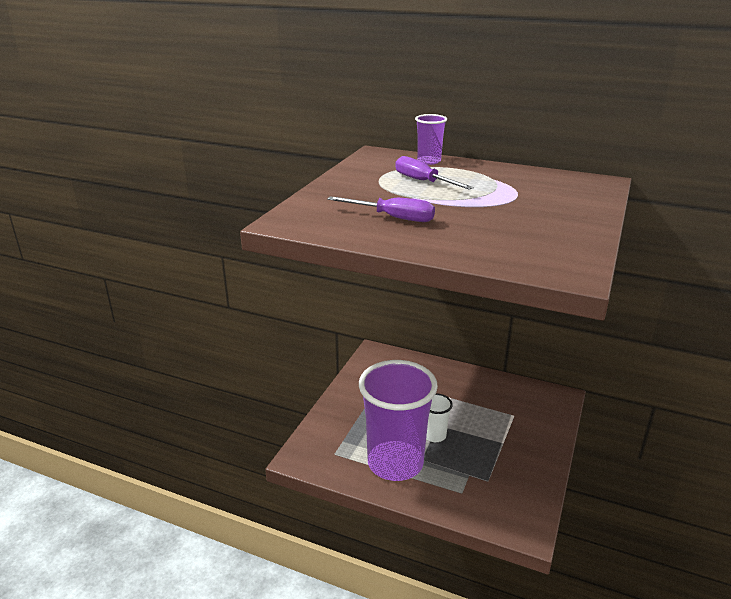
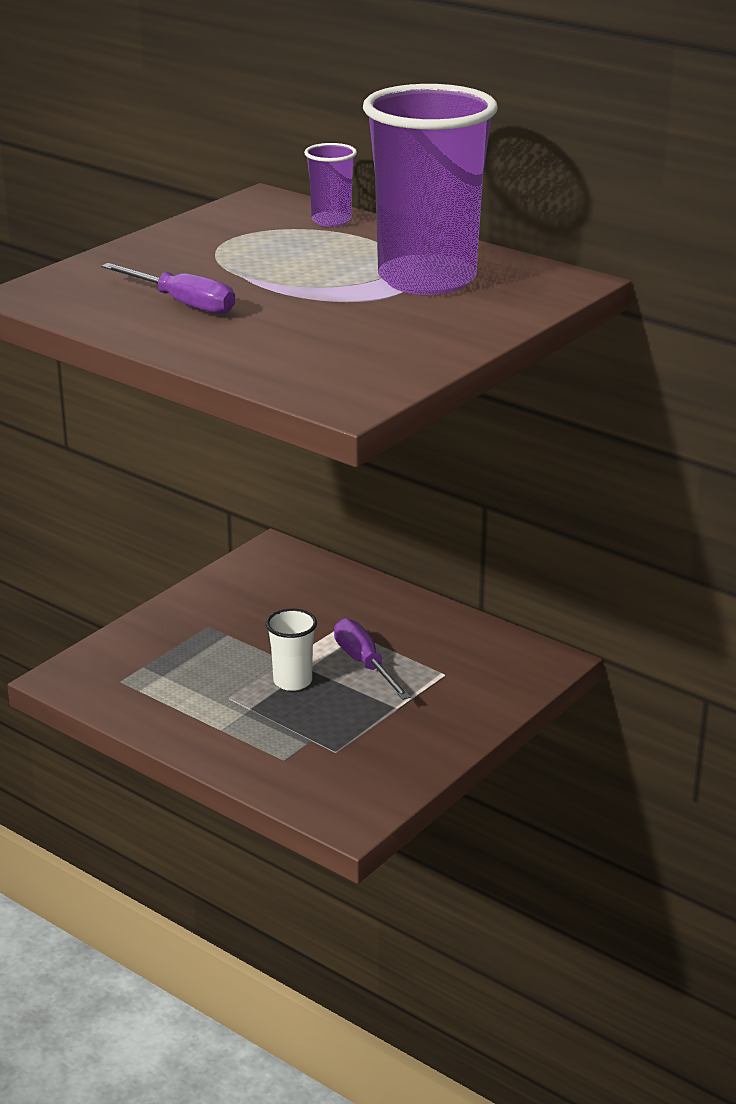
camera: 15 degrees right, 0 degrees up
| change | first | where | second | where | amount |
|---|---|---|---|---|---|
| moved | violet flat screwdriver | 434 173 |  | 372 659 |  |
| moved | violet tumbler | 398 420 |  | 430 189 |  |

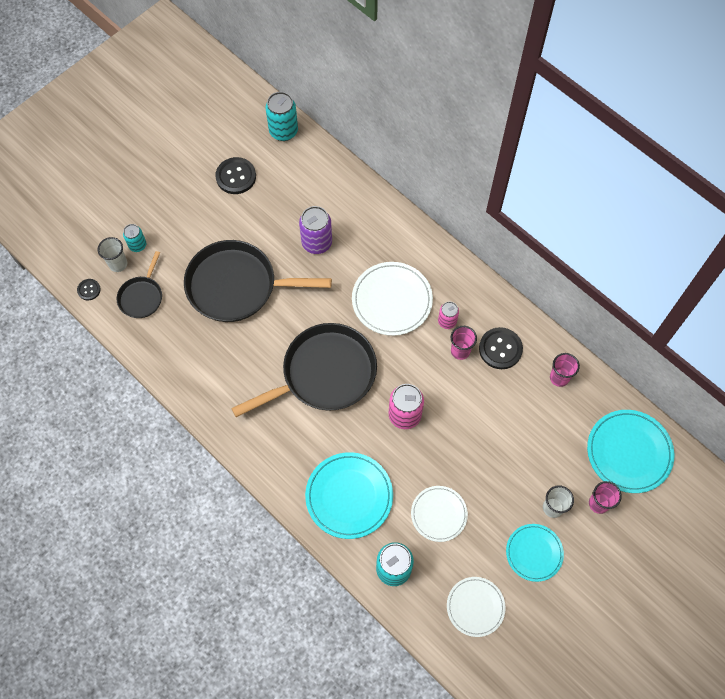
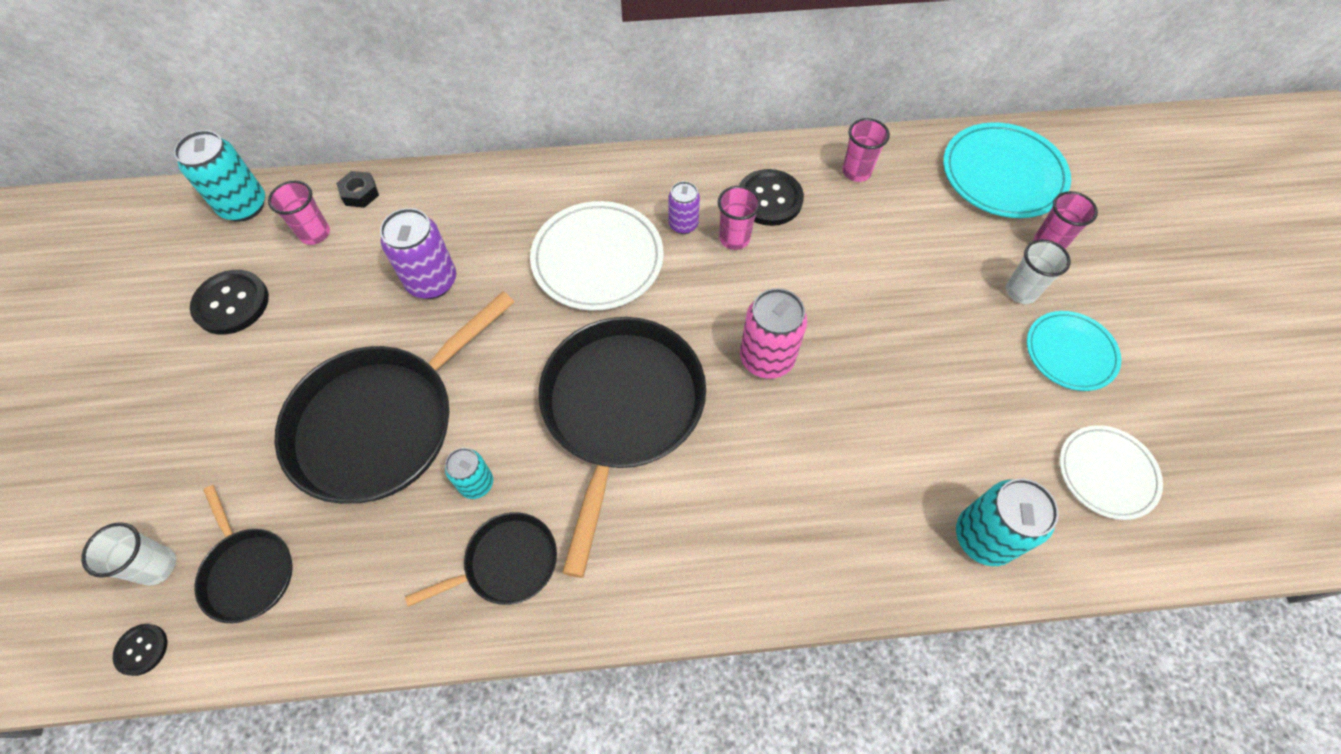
camera: 50 degrees left, 5 degrees down
| change | first | where | second | where | amount |
|---|---|---|---|---|---|
| moved | aqua soda can | 134 238 |  | 469 473 |  |
| recoloured | pink soda can | 448 315 | violet soda can | 684 207 |  |
| removed | aqua flat dish | 349 495 |  |  |  |
| removed | white flat dish | 439 514 |  |  |  |
| added |  |  | black hex nut | 357 189 |  |
| added |  |  | pink tumbler | 299 213 |  |
| added |  |  | black frying pan | 481 559 |  |

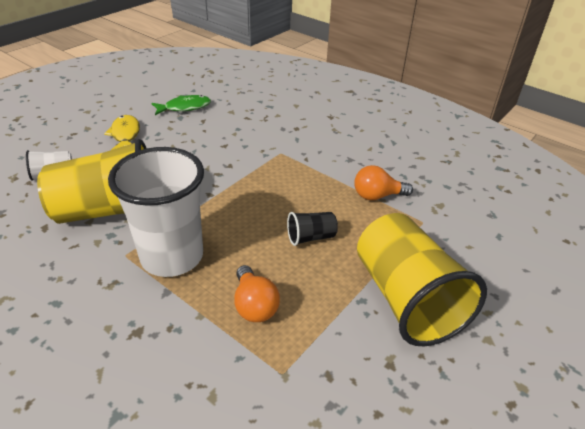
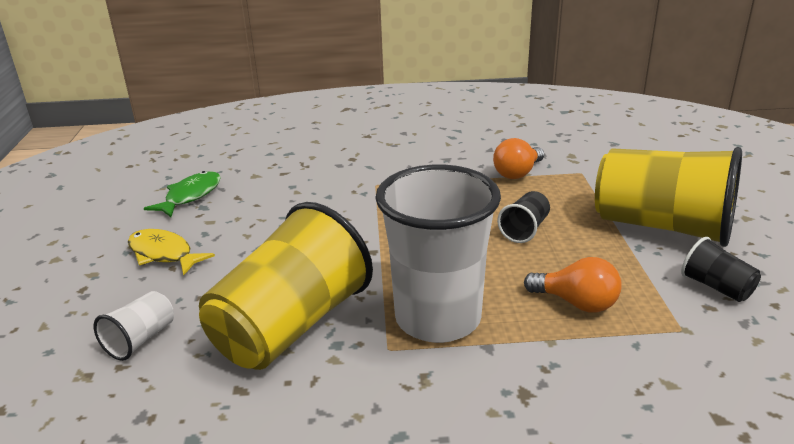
camera: 40 degrees left, 10 degrees down
| change | first | where | second | where | amount |
|---|---|---|---|---|---|
| added |  |  | black tumbler | 721 269 |  |

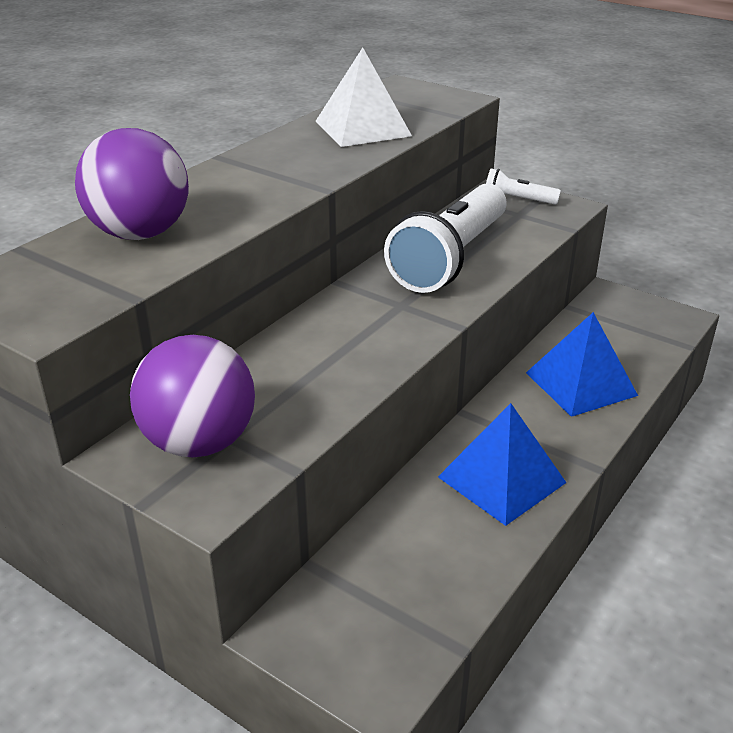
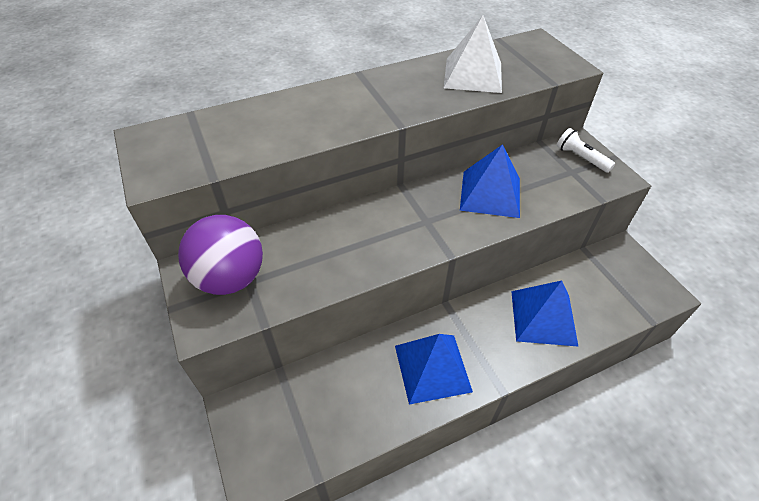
camera: 30 degrees right, 15 degrees up
| change | first | where | second | where | amount |
|---|---|---|---|---|---|
| removed | violet play ball | 132 184 |  |  |  |
| replaced | white flashlight | 445 238 | cobalt pyramid shape | 490 181 |  |

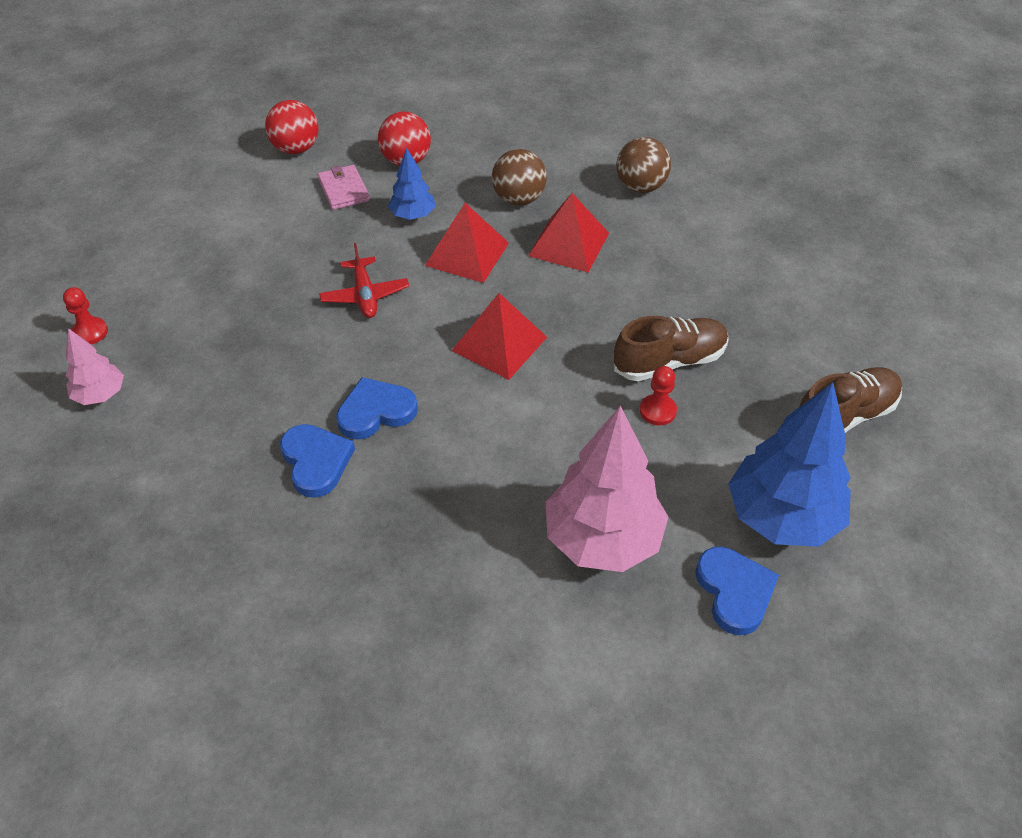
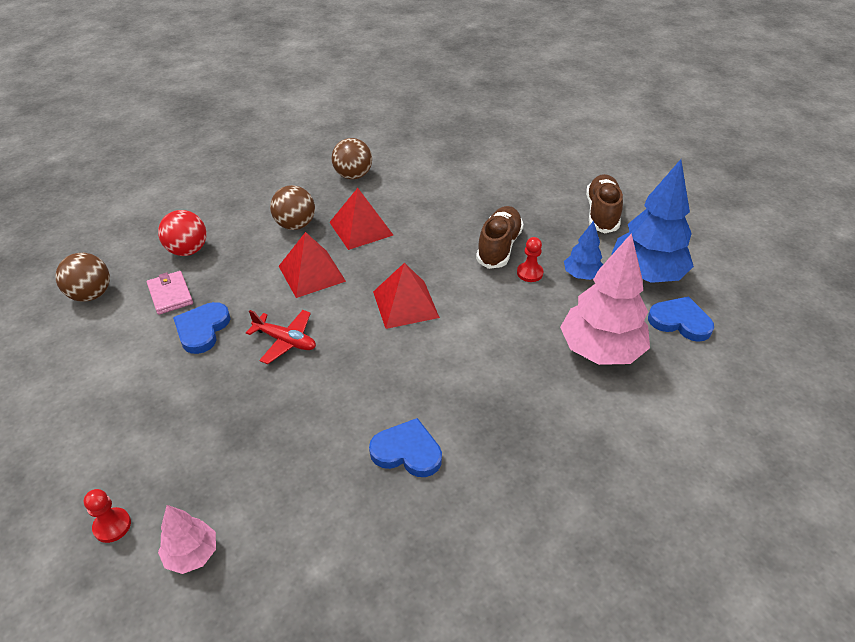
camera: 50 degrees left, 5 degrees down
| change | first | where | second | where | amount |
|---|---|---|---|---|---|
| recoloured | scarlet play ball | 291 127 | russet play ball | 83 277 |  |
| moved | cobalt toy tree | 411 184 |  | 583 250 |  |
| turned | pink wallet | 344 187 |  | 170 293 | 45 degrees clockwise |
| moved | cobalt love heart | 377 408 |  | 201 328 |  |

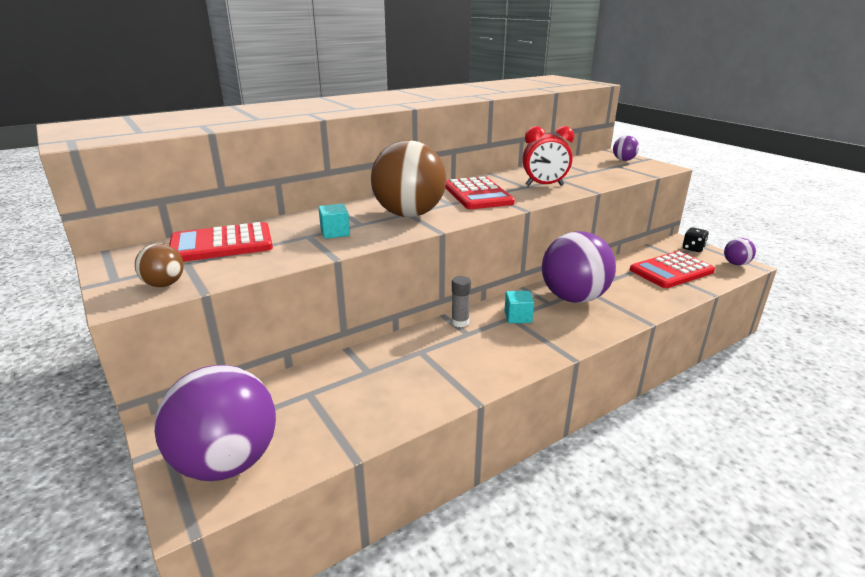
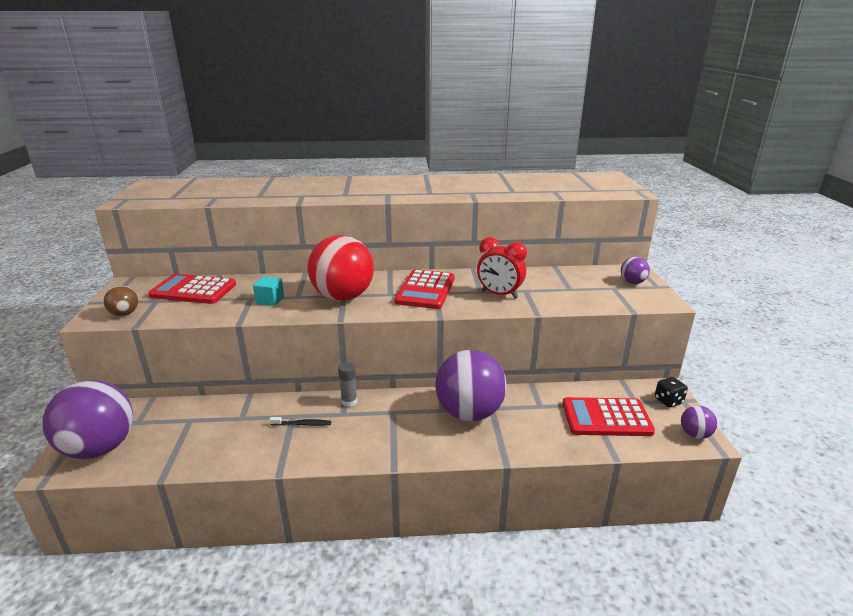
camera: 30 degrees right, 0 degrees up
| change | first | where | second | where | amount |
|---|---|---|---|---|---|
| recoloured | russet play ball | 408 178 | scarlet play ball | 340 268 |  |
| removed | aqua block | 519 307 |  |  |  |
| added |  |  | black toothbrush | 300 421 |  |

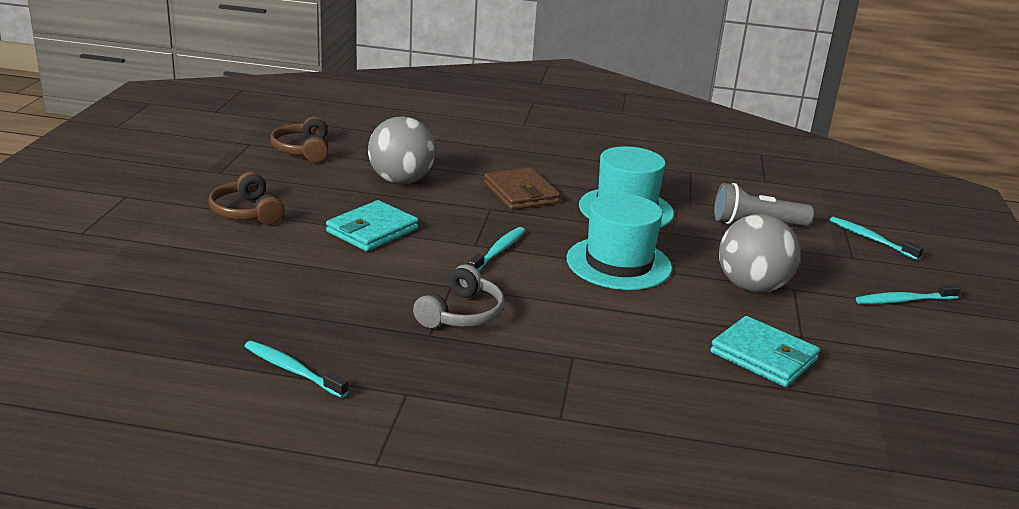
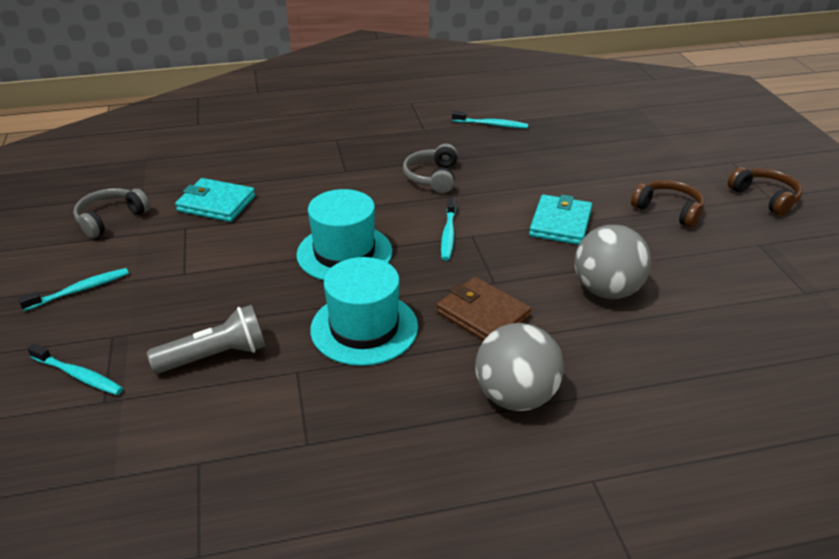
camera: 160 degrees right, 10 degrees up
| change | first | where | second | where | amount |
|---|---|---|---|---|---|
| moved | russet over-ear headphones | 299 139 |  | 765 191 |  |
| moved | grey play ball | 759 253 |  | 519 367 |  |
| added |  |  | grey over-ear headphones | 111 213 |  |

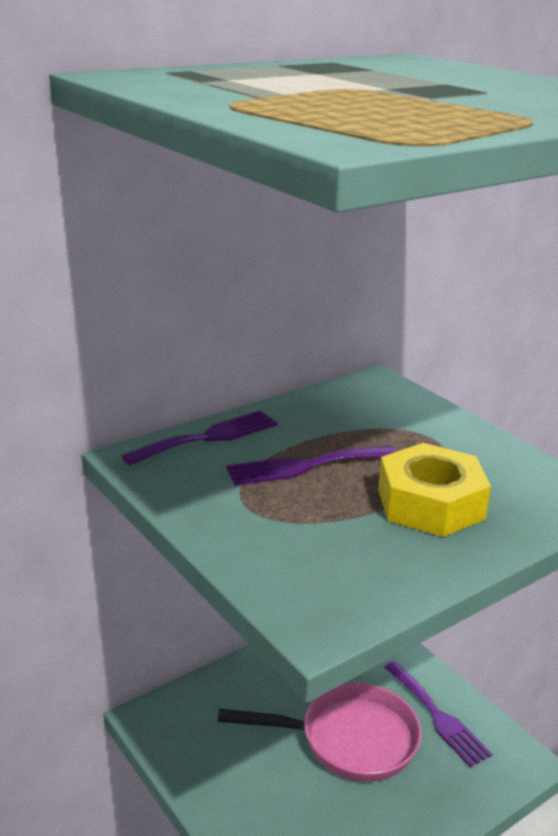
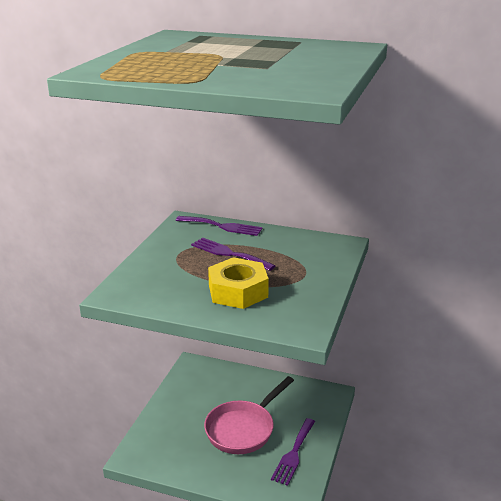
camera: 55 degrees right, 0 degrees up
| change | first | where | second | where | amount |
|---|---|---|---|---|---|
| turned | pink frying pan | 320 732 |  | 249 415 | 75 degrees clockwise |

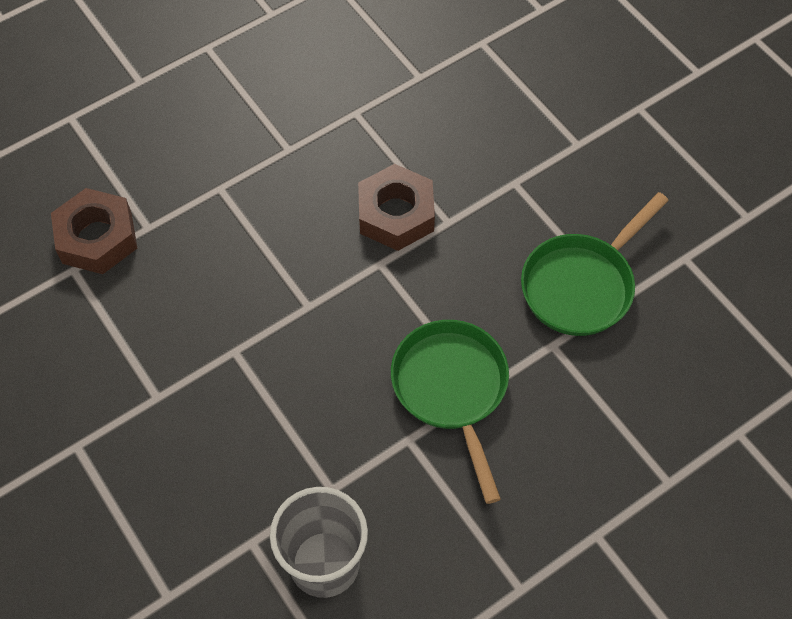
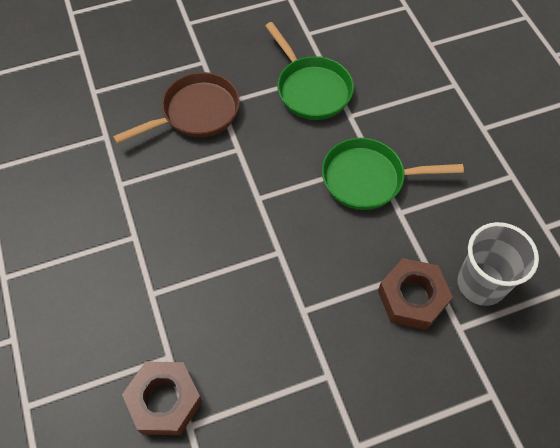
camera: 75 degrees left, 0 degrees up
| change | first | where | second | where | amount |
|---|---|---|---|---|---|
| moved | russet hex nut | 396 207 |  | 415 294 |  |
| added |  |  | russet frying pan | 176 108 |  |

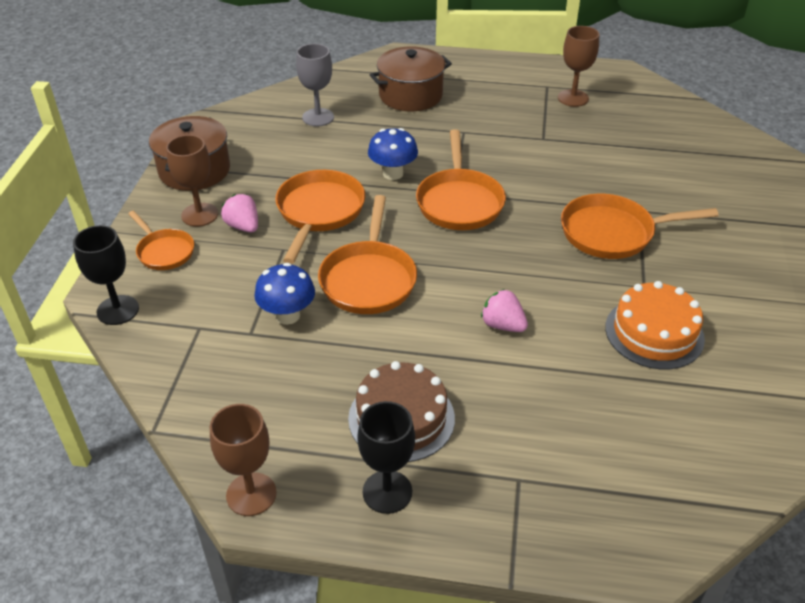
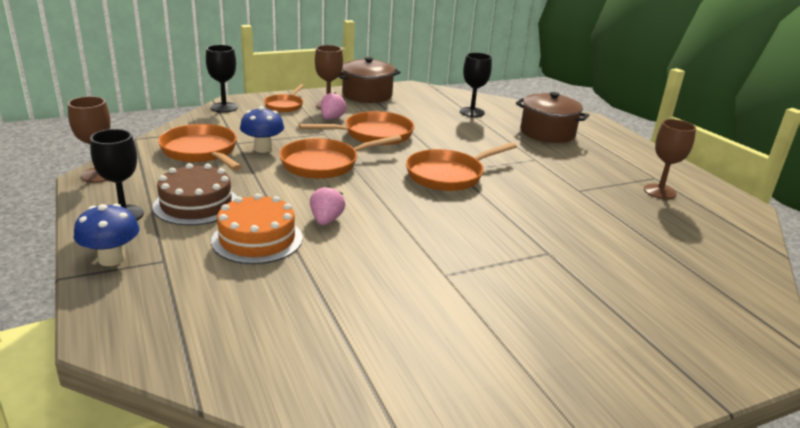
camera: 55 degrees right, 15 degrees down
| change | first | where | second | where | amount |
|---|---|---|---|---|---|
| recoloured | grey chalice | 315 85 | black chalice | 476 85 |  |
| moved | cobalt toadstool | 393 154 |  | 106 234 |  |
| moved | orange-coloured frying pan | 640 226 |  | 200 147 |  |
| moved | orange-coloured cake | 655 325 |  | 257 229 |  |

